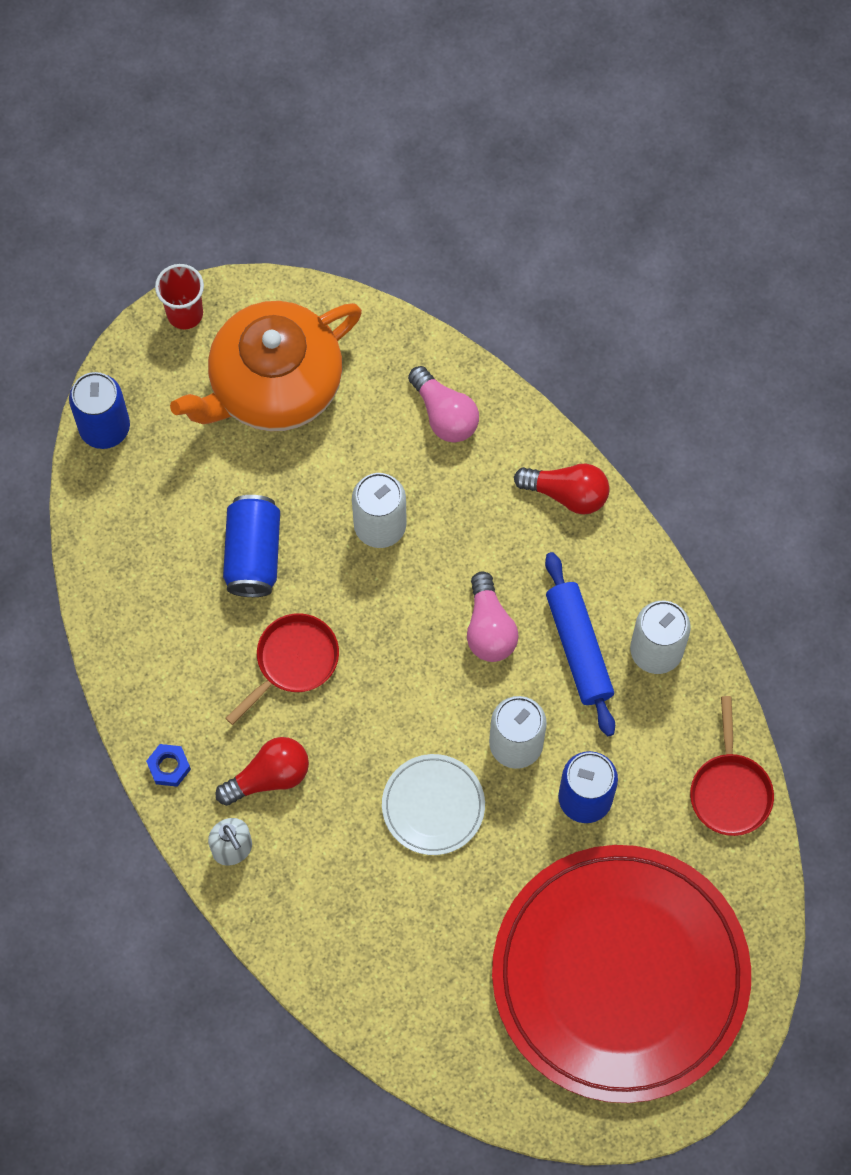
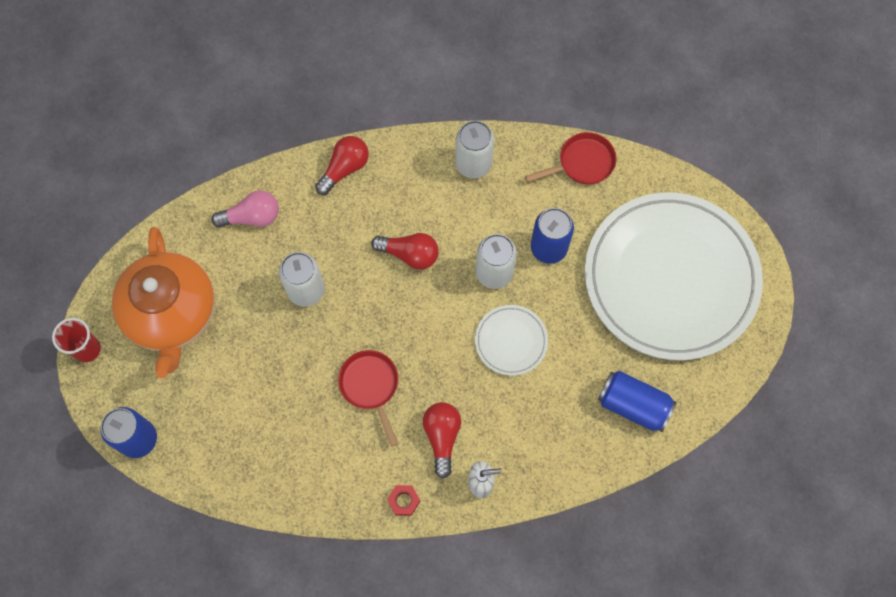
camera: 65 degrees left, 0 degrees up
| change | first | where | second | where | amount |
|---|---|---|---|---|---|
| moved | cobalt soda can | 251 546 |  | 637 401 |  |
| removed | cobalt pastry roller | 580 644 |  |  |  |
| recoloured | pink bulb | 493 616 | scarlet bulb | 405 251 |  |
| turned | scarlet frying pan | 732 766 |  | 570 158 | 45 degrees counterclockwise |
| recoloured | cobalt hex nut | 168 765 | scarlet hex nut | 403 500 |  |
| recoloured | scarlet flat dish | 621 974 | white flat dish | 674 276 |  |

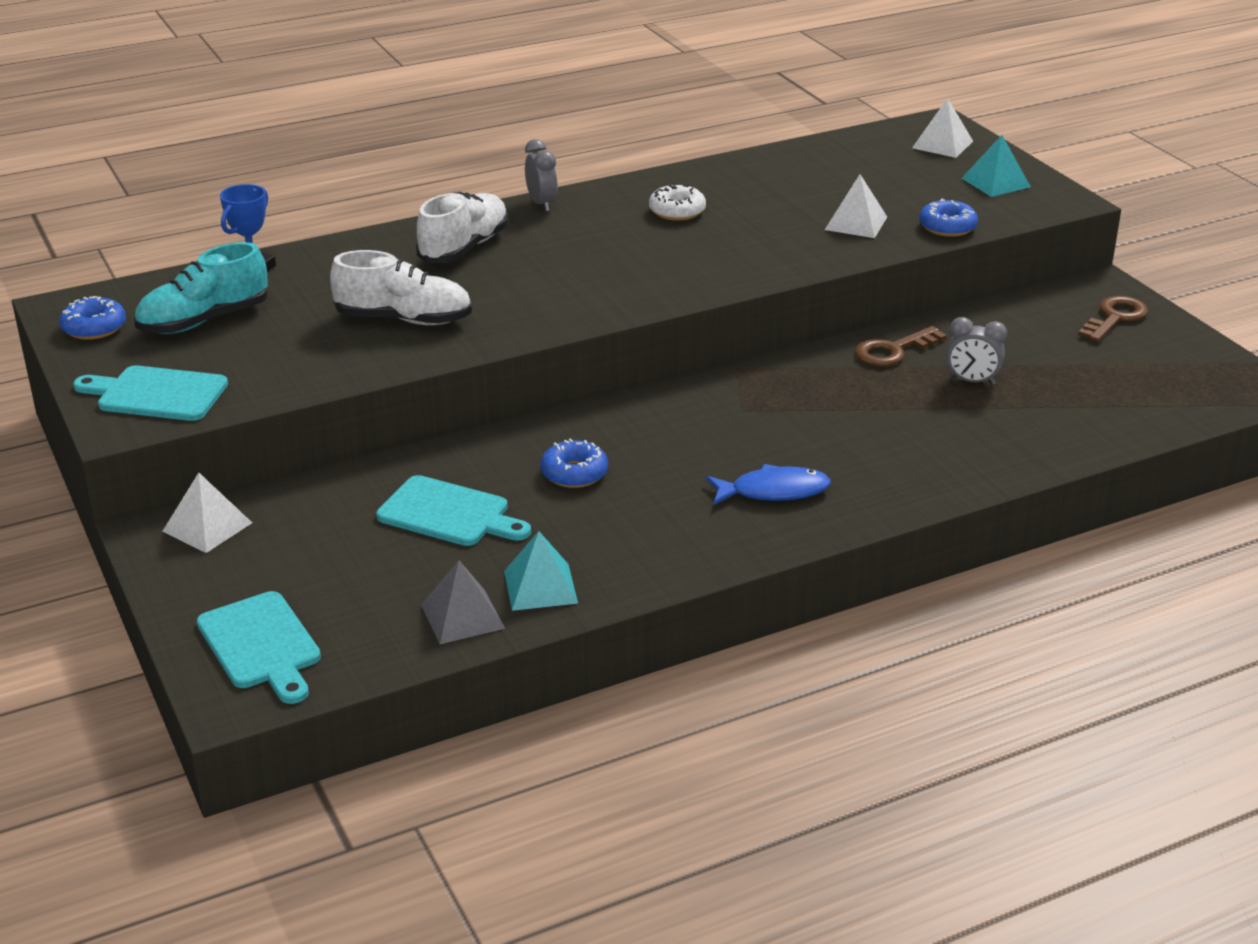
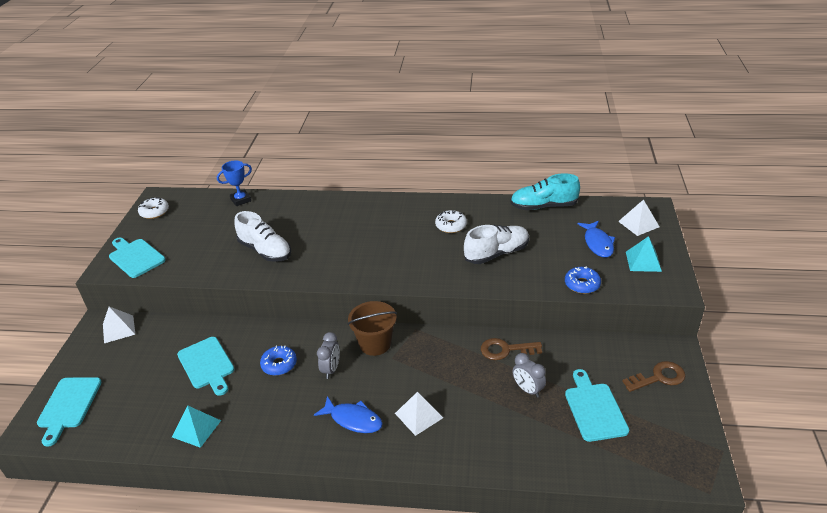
camera: 35 degrees right, 5 degrees up
| change | first | where | second | where | amount |
|---|---|---|---|---|---|
| moved | grey clock | 541 175 |  | 328 355 |  |
| moved | white pyramid shape | 856 206 |  | 419 414 |  |
| moved | white lace-up shoe | 462 227 |  | 496 244 |  |
| moved | aqua lace-up shoe | 201 288 |  | 545 191 |  |
| recoloured | cobalt doughnut | 92 318 | white doughnut | 153 208 |  |
| removed | grey pyramid shape | 463 602 |  |  |  |
| added |  |  | cobalt toy fish | 596 239 |  |
| added |  |  | russet sand bucket | 372 328 |  |
| added |  |  | aqua cutting board | 597 405 |  |

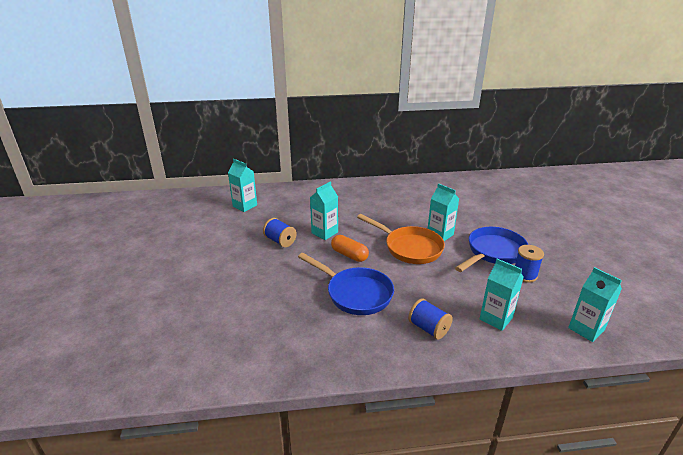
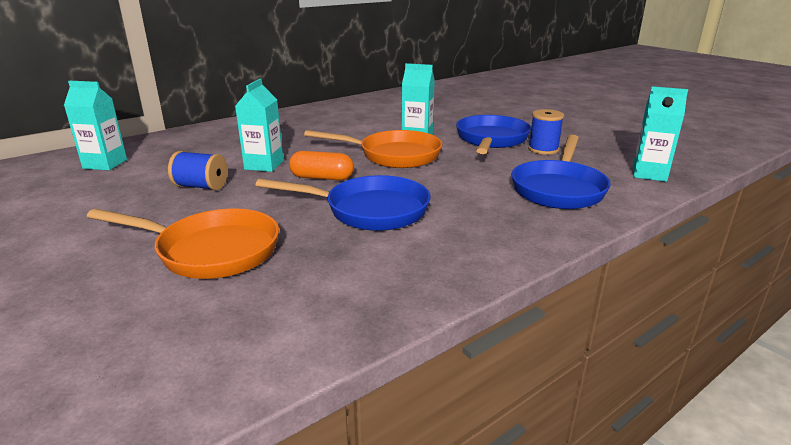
camera: 30 degrees left, 5 degrees down
| change | first | where | second | where | amount |
|---|---|---|---|---|---|
| replaced | aqua milk carton | 502 295 | cobalt frying pan | 561 172 |  |
| removed | cobalt spool | 430 319 |  |  |  |
| added |  |  | orange-coloured frying pan | 183 244 |  |

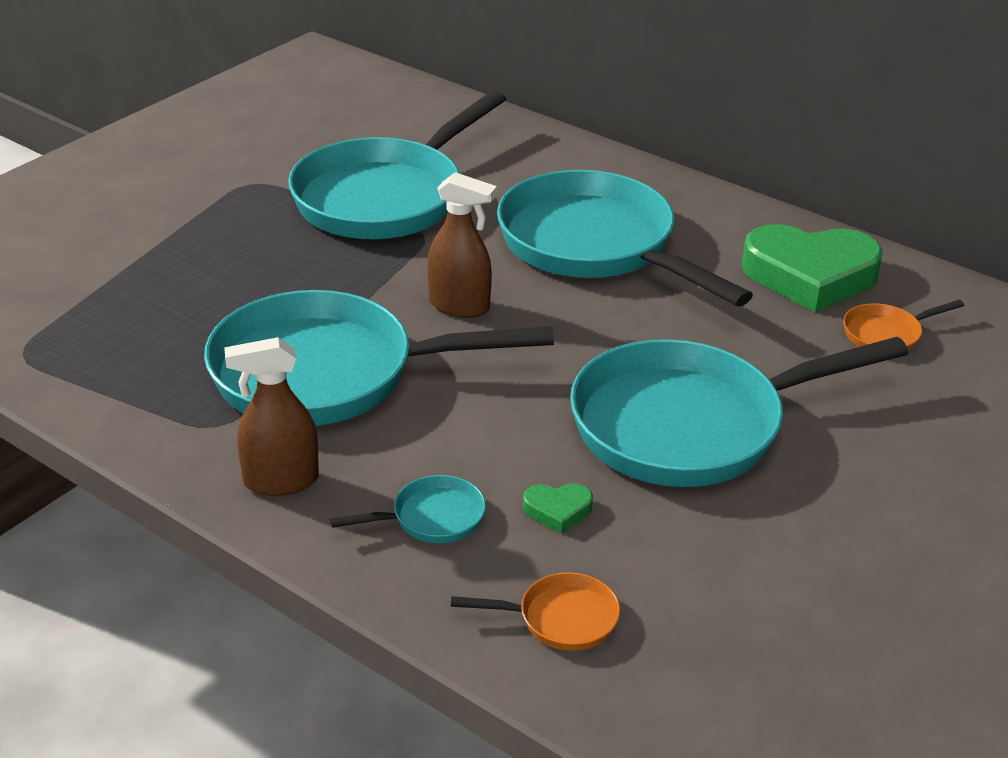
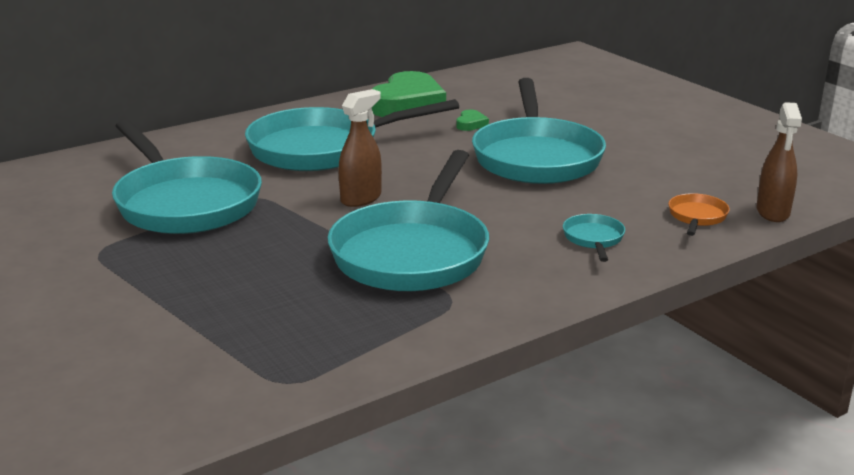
camera: 70 degrees left, 10 degrees down
| change | first | where | second | where | amount |
|---|---|---|---|---|---|
| removed | orange-coloured frying pan | 903 325 |  |  |  |
| moved | russet spray bottle | 271 416 |  | 779 162 |  |
| moved | emerald love heart | 558 508 |  | 472 120 |  |

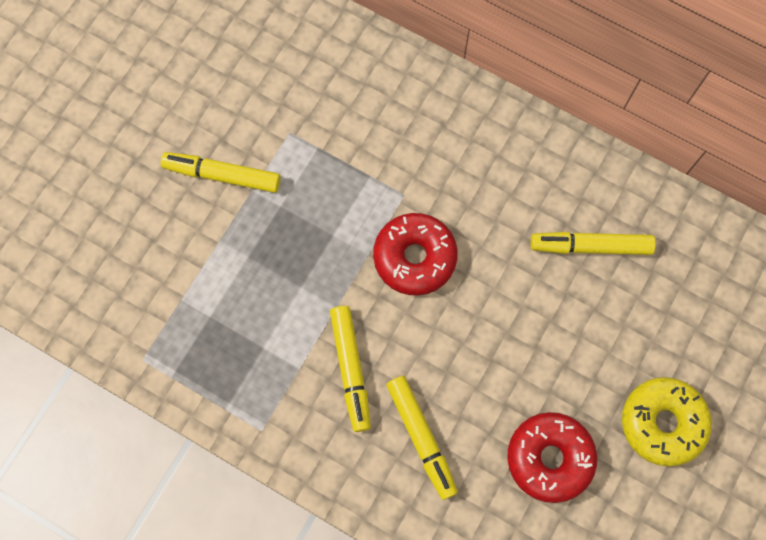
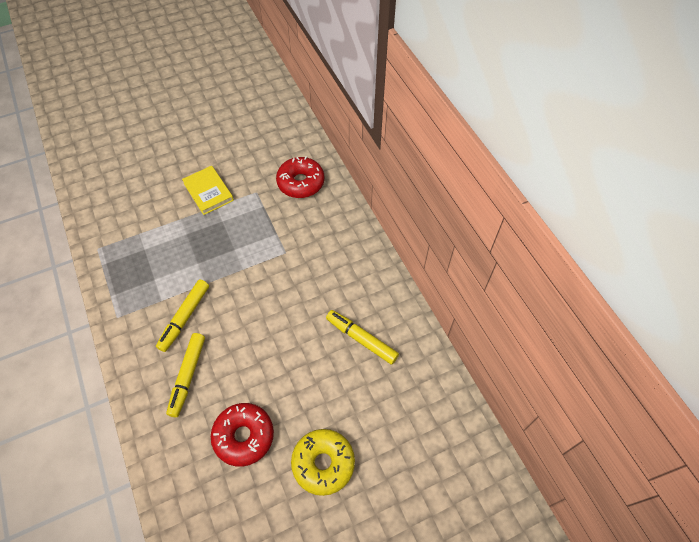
camera: 35 degrees right, 15 degrees down
| change | first | where | second | where | amount |
|---|---|---|---|---|---|
| replaced | yellow marker | 221 172 | yellow hardback | 208 190 |  |
| moved | scarlet doughnut | 415 254 |  | 300 177 |  |

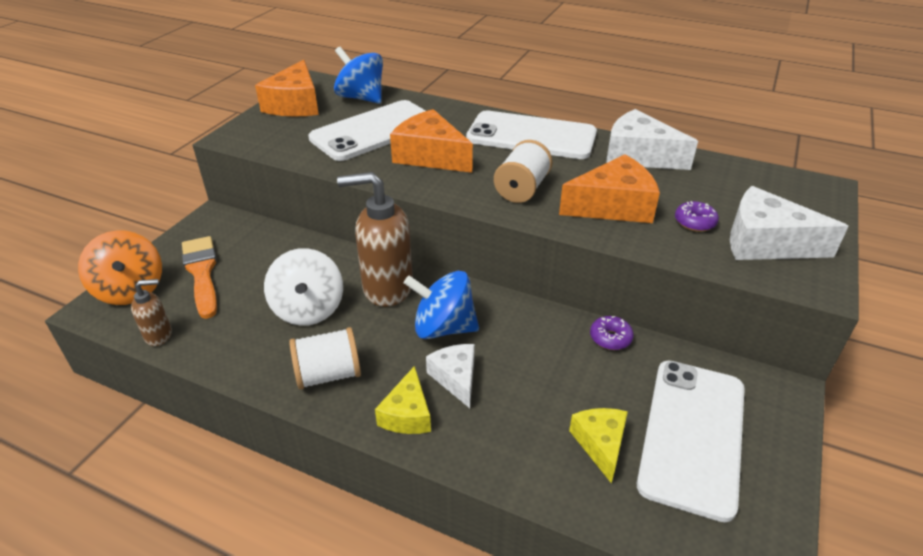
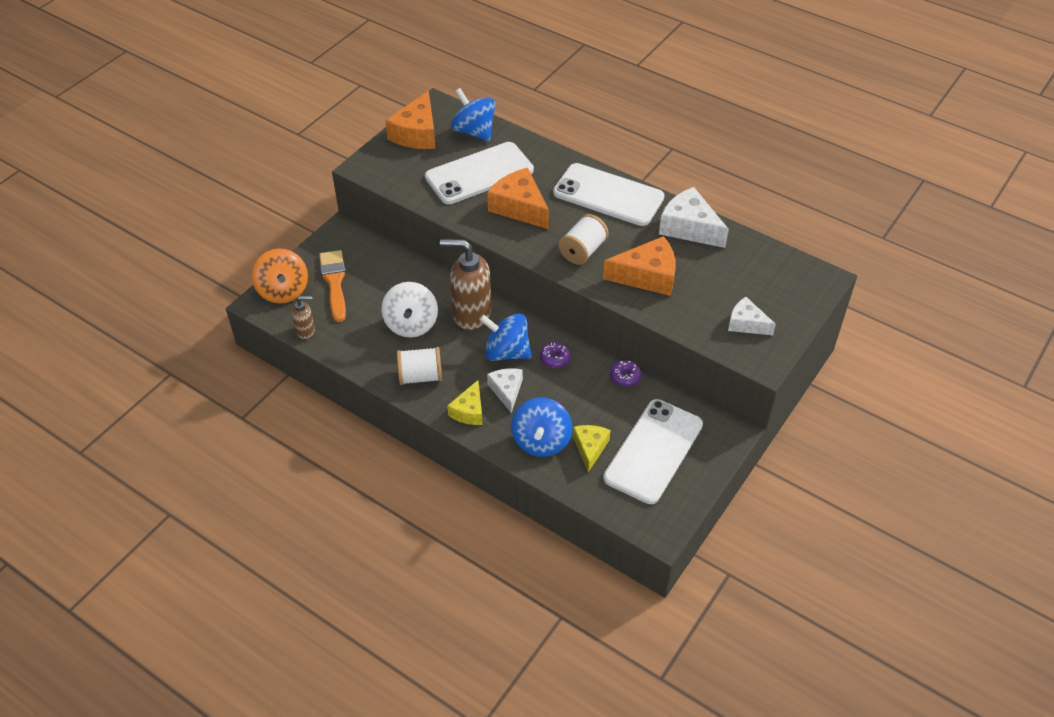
camera: 10 degrees right, 10 degrees up
| change | first | where | second | where | amount |
|---|---|---|---|---|---|
| resized | white cheese | 789 223 |  | 752 316 | x0.62 |
| moved | violet doughnut | 697 216 |  | 555 355 |  |
| added |  |  | cobalt spinning top | 541 427 |  |

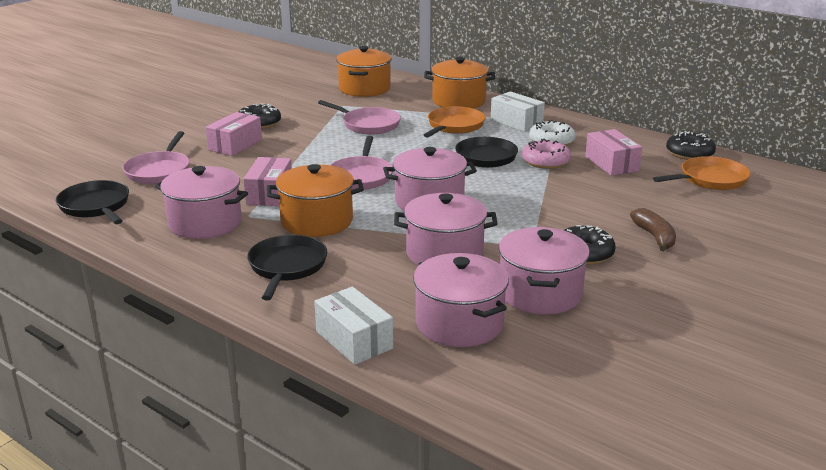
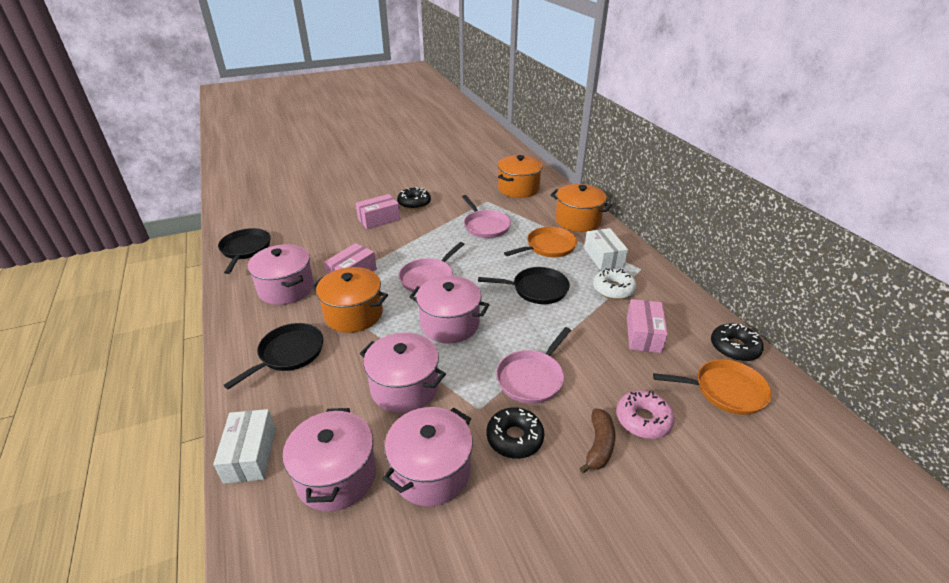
camera: 30 degrees right, 10 degrees up
| change | first | where | second | where | amount |
|---|---|---|---|---|---|
| moved | pink frying pan | 156 157 |  | 533 365 |  |
| moved | pink doughnut | 546 154 |  | 645 414 |  |

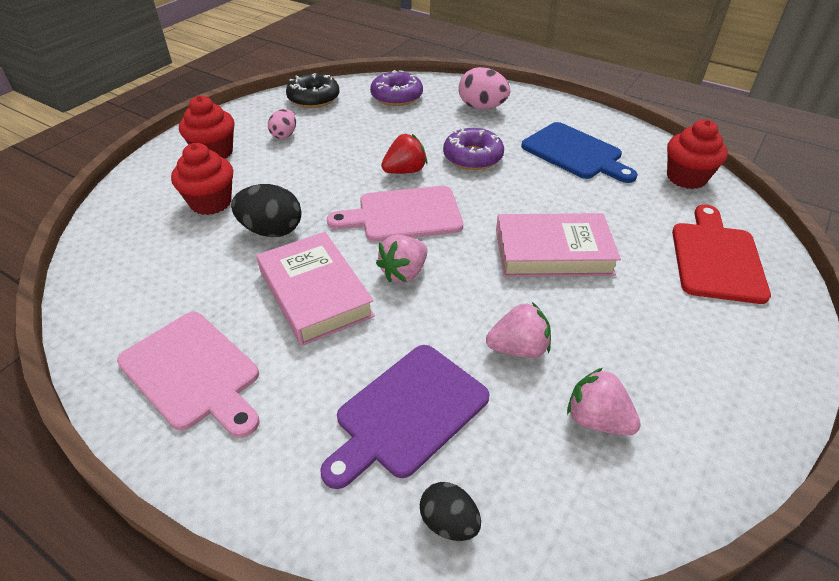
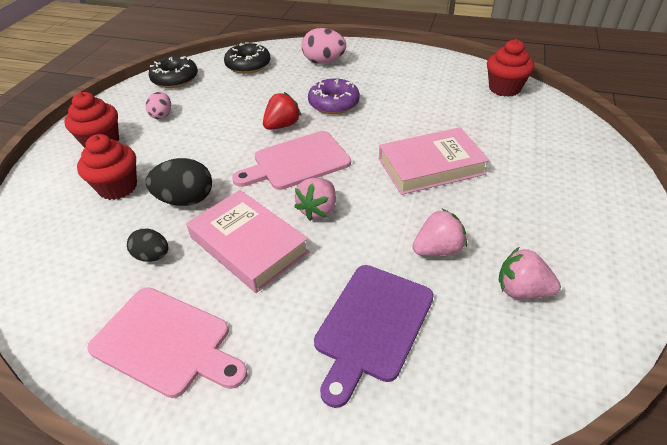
camera: 15 degrees left, 0 degrees up
| change | first | where | second | where | amount |
|---|---|---|---|---|---|
| recoloured | violet doughnut | 396 88 | black doughnut | 247 58 |  |
| removed | cobalt cutting board | 579 152 |  |  |  |
| removed | scarlet cutting board | 721 254 |  |  |  |
| moved | black egg shape | 450 511 |  | 147 245 |  |

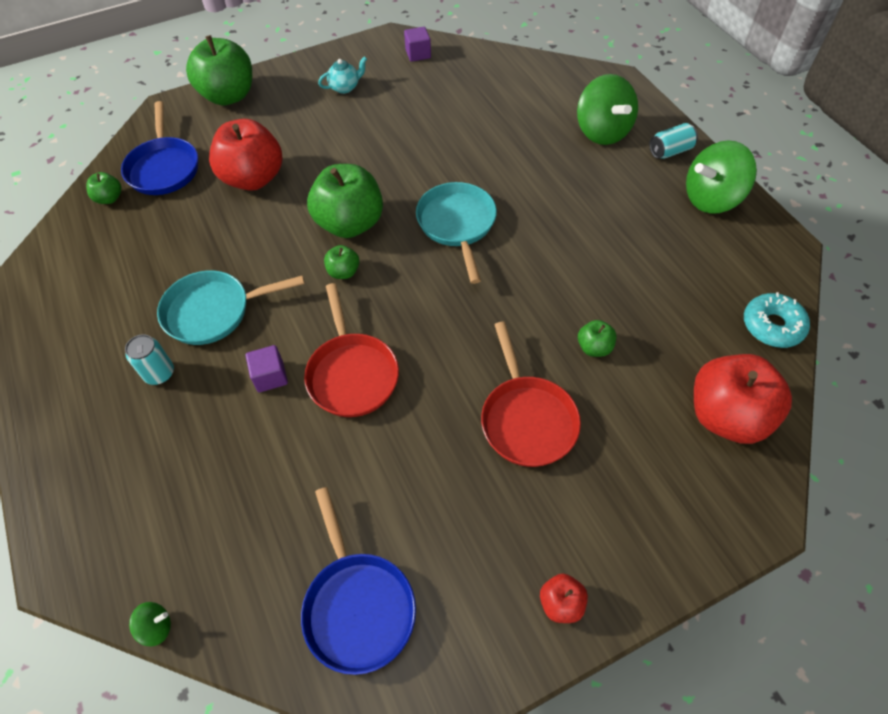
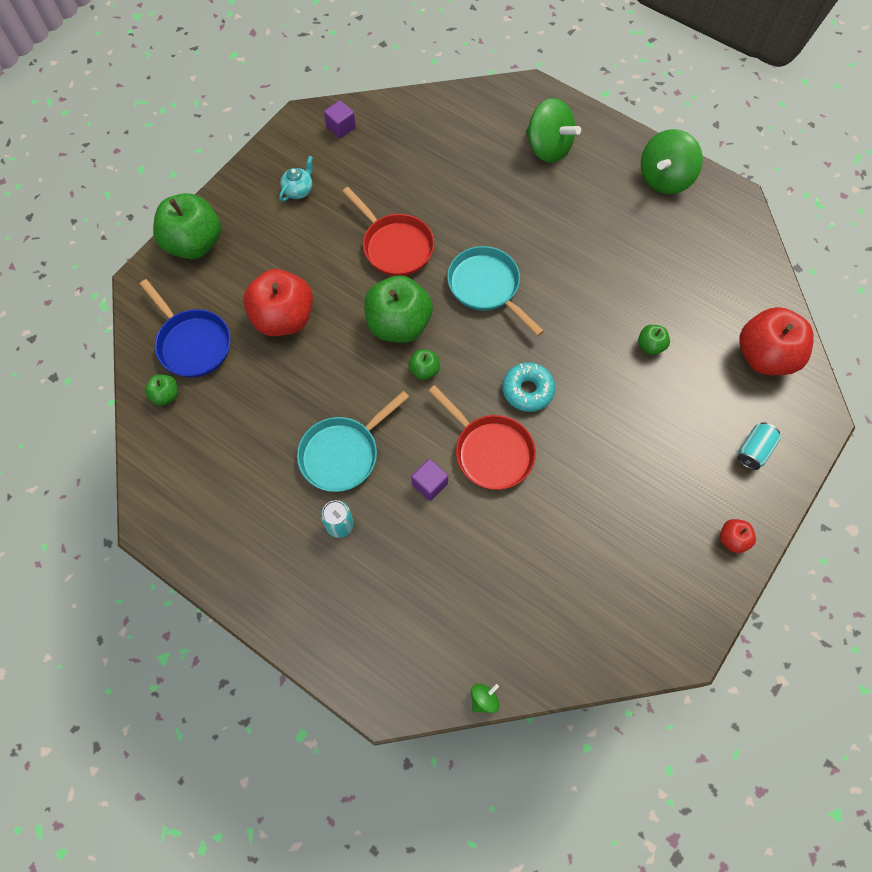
camera: 30 degrees left, 10 degrees up
| change | first | where | second | where | amount |
|---|---|---|---|---|---|
| moved | aqua soda can | 673 141 |  | 759 446 |  |
| moved | aqua doughnut | 777 320 |  | 528 387 |  |
| moved | scarlet frying pan | 531 394 |  | 388 231 |  |
| removed | cobalt frying pan | 358 581 |  |  |  |

